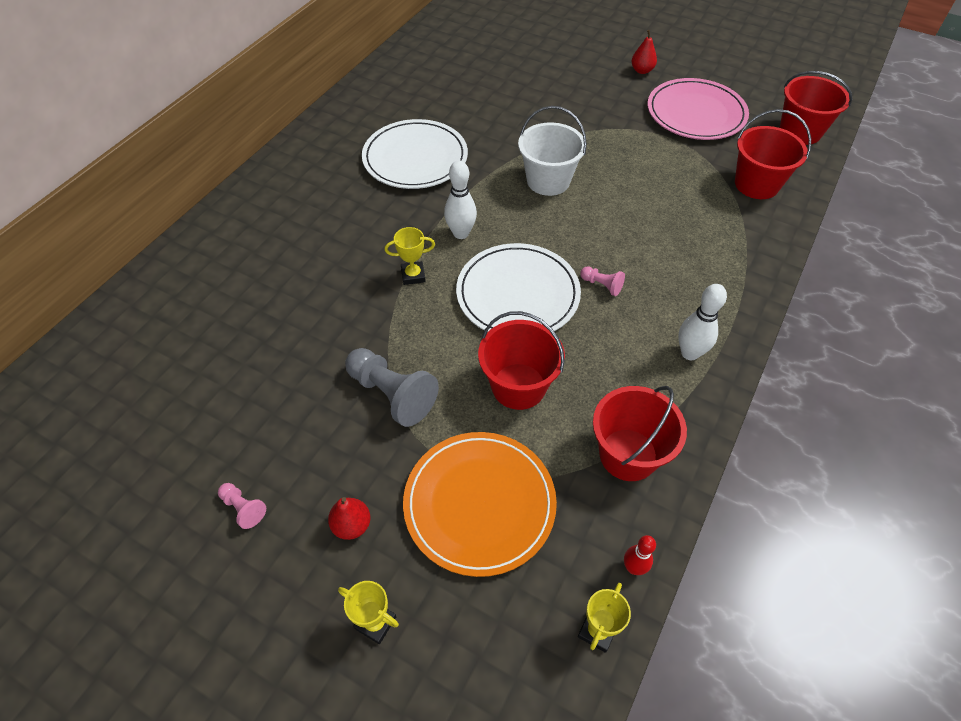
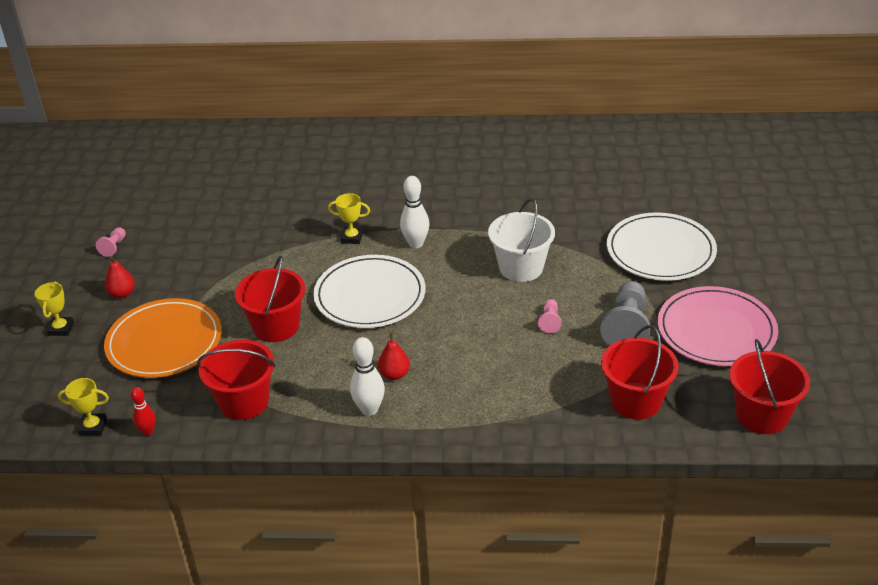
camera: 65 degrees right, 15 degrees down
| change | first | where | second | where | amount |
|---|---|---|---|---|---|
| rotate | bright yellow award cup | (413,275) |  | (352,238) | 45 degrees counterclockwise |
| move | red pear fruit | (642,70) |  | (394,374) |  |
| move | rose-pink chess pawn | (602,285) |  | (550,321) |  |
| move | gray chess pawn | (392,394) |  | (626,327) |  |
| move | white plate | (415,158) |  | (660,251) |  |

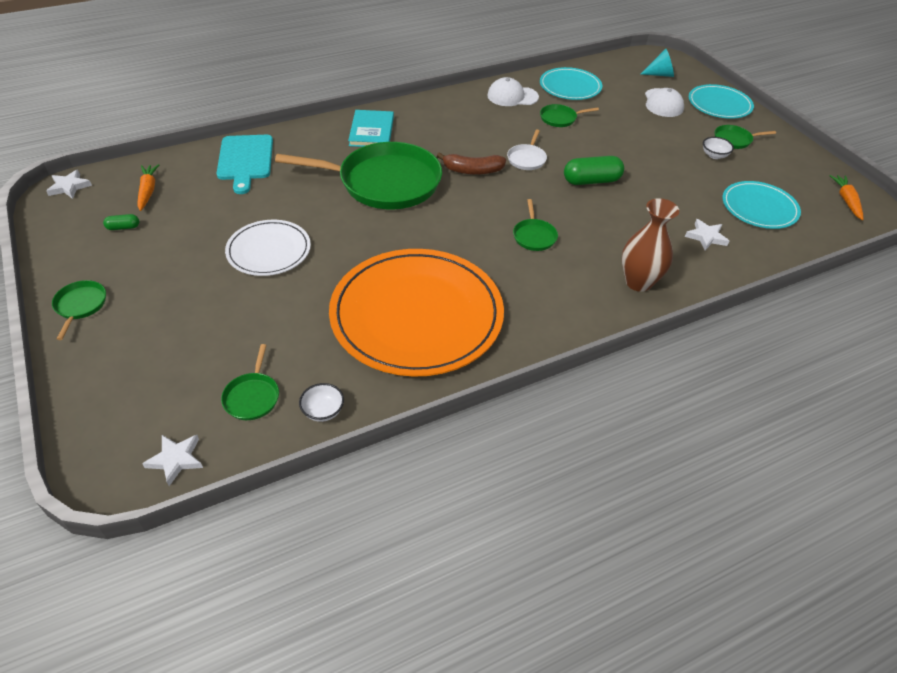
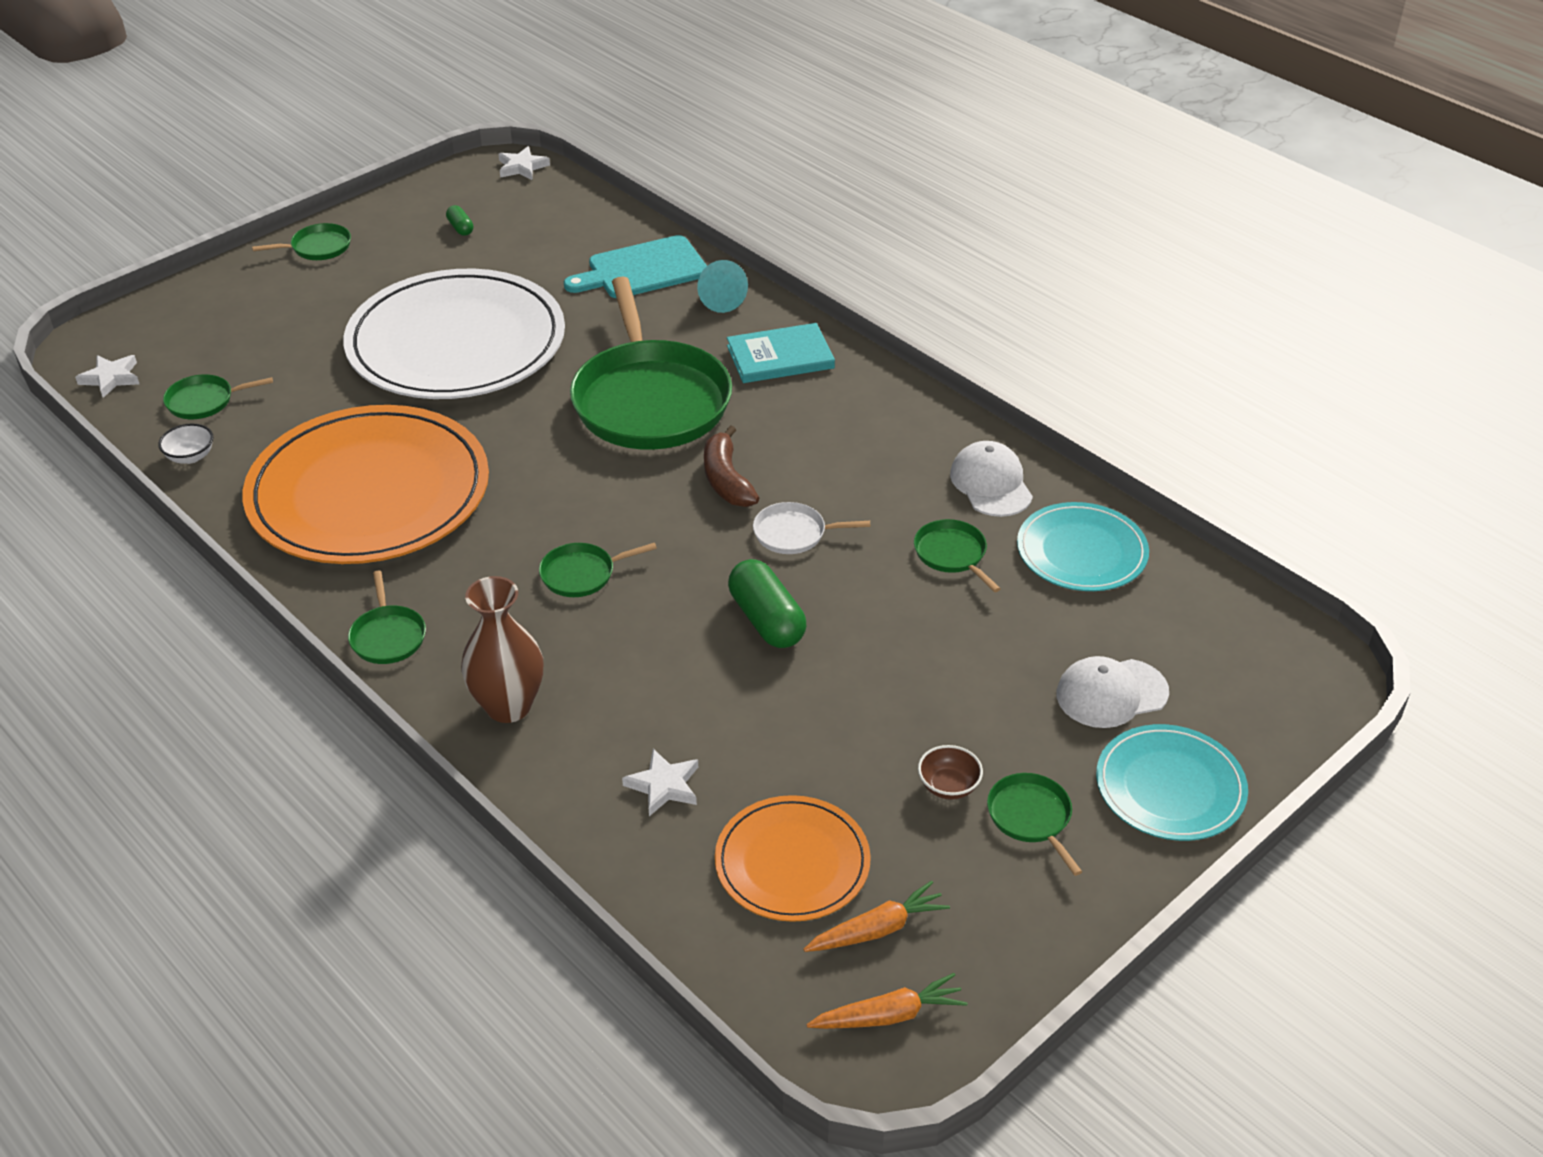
camera: 75 degrees right, 5 degrees down
| change | first | where | second | where | amount |
|---|---|---|---|---|---|
| resize | white plate | (269,250) |  | (456,343) | x1.92 |
| insert |  |  | leaf-green skillet | (388,636) |  |
| move | aqua cone shape | (660,74) |  | (720,300) |  |
| recolor | aqua plate | (759,208) | bright orange plate | (792,862) |  |
| move | bright orange toy carrot | (148,191) |  | (877,929) |  |
| recolor | white deep dish | (714,155) | brown deep dish | (948,786) |  |

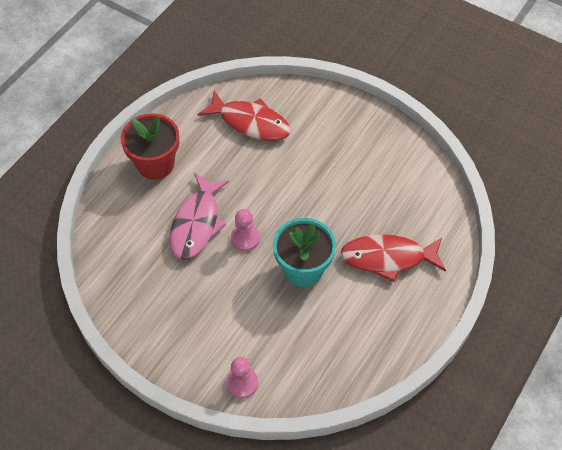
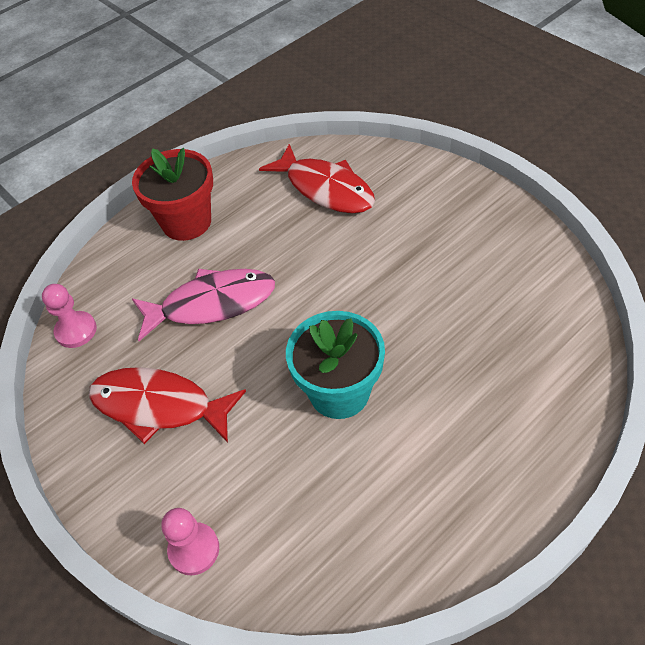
camera: 20 degrees right, 5 degrees down
| change | first | where | second | where | amount |
|---|---|---|---|---|---|
| move | rose-pink chess pawn | (245,238) |  | (76,331) |  |
| move | red fish figure | (388,258) |  | (159,406) |  |
| rotate | rose-pink fish figure | (197,223) |  | (212,304) | 135 degrees counterclockwise |

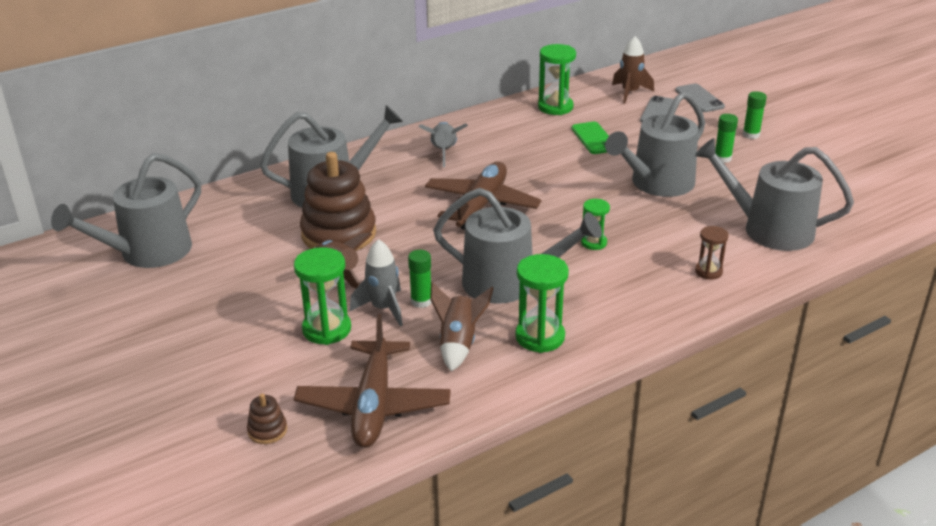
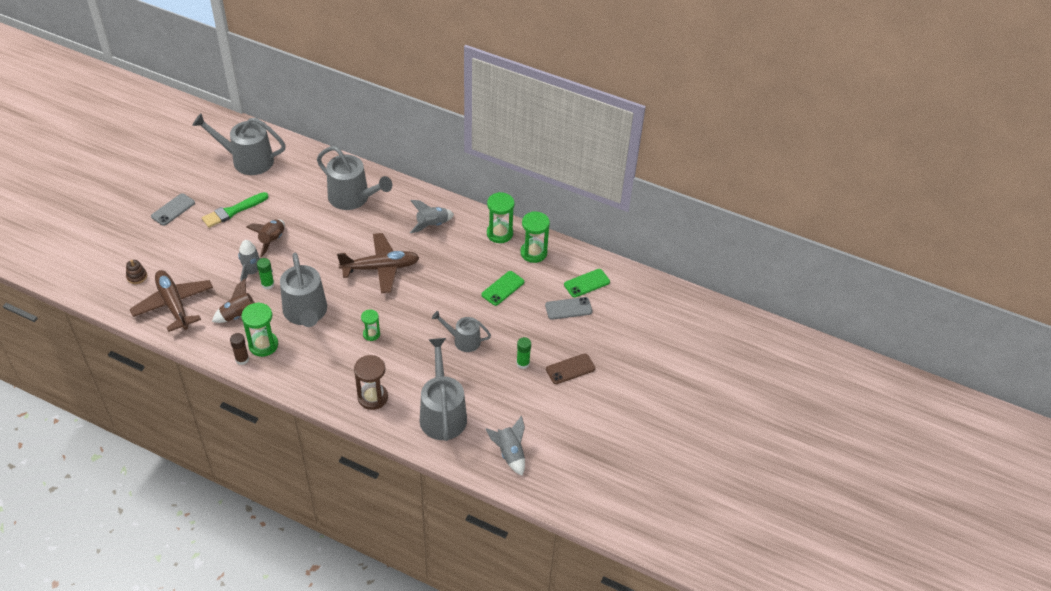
camera: 55 degrees right, 15 degrees up
| change | first | where | second | where | amount |
|---|---|---|---|---|---|
| rotate | brown aeroplane | (373,405) |  | (173,305) | 90 degrees clockwise |
| move | gray mobile phone | (699,98) |  | (173,209) |  |
| insert |  |  | leaf-green brush | (233,211) |  |
| insert |  |  | brown stick of glue | (242,359) |  |
| resize | brown sandglass | (708,272) |  | (372,397) | x1.68 |
| resize | gray watering can | (657,184) |  | (463,340) | x0.58 |
| insert |  |  | gray rocket | (509,453) |  |
| move | leaf-green sandglass | (326,329) |  | (499,233) |  |
| replace | leaf-green stick of glue | (751,135) | brown mobile phone | (570,369) |  |
| replace | brown rocket | (630,93) | leaf-green mobile phone | (587,283) |  |
| delete | brown stacking rings | (339,234) |  |  |  |

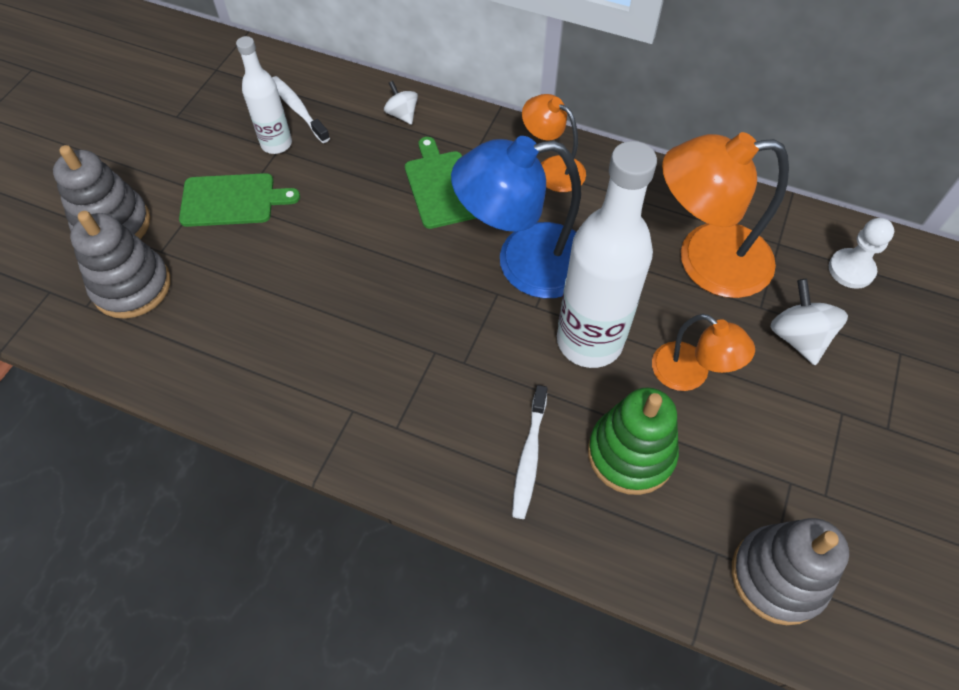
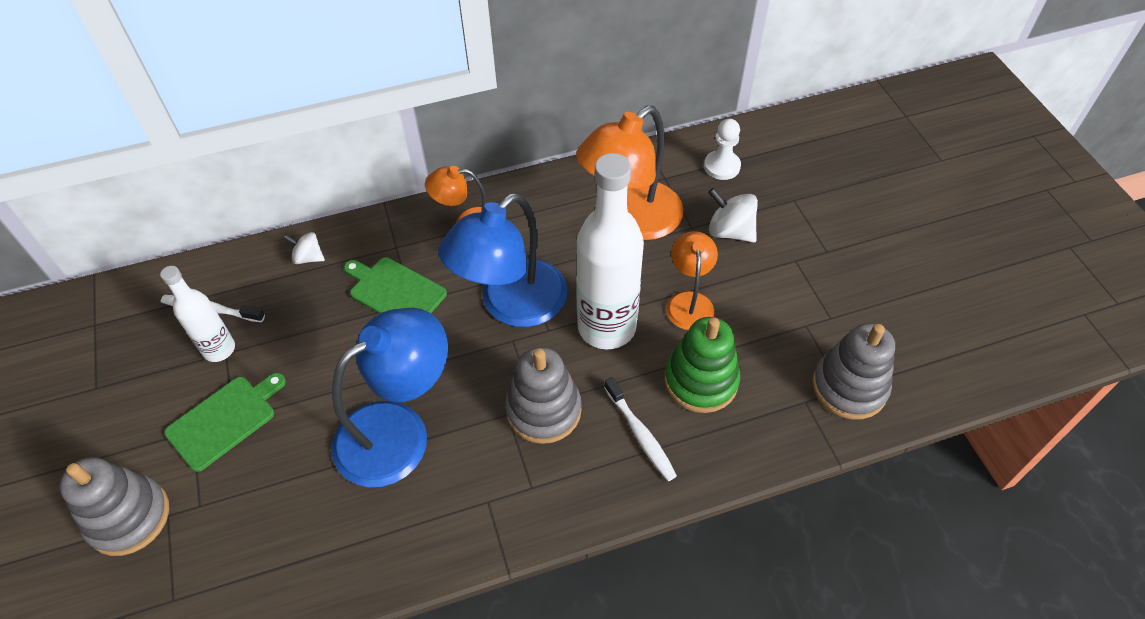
camera: 40 degrees left, 5 degrees down
| change | first | where | second | where | amount |
|---|---|---|---|---|---|
| insert |  |  | blue lamp | (398,431) |  |
| move | gray stacking rings | (132,286) |  | (543,410) |  |
| rotate | bright orange lamp | (690,374) |  | (689,302) | 90 degrees counterclockwise |

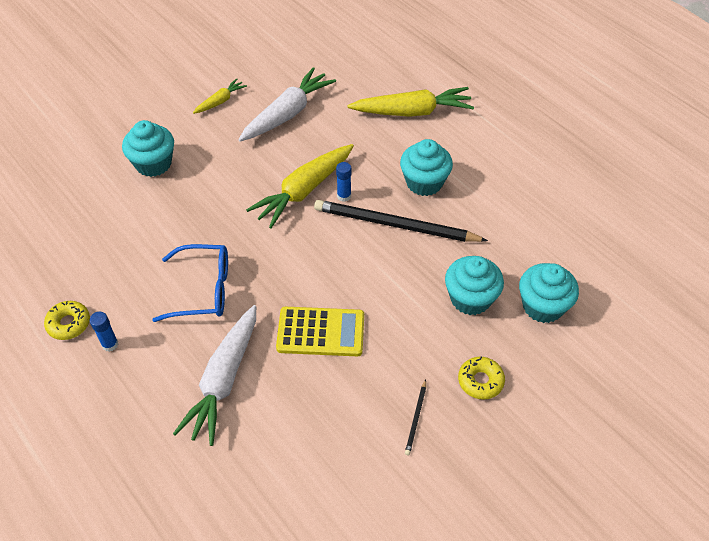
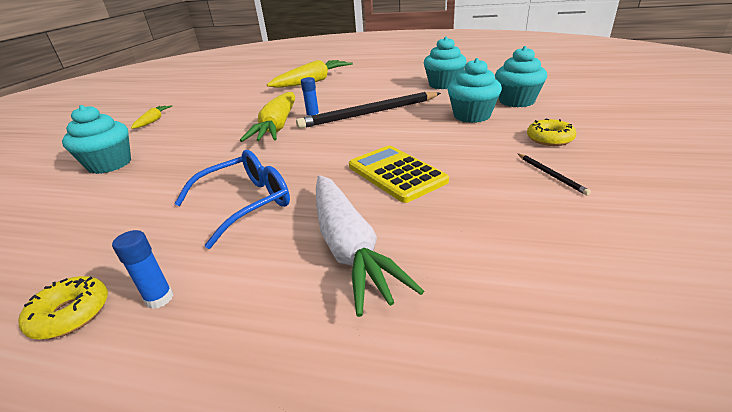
camera: 35 degrees left, 20 degrees down
| change | first | where | second | where | amount |
|---|---|---|---|---|---|
| rotate | bright yellow calculator | (321,332) |  | (396,174) | 90 degrees counterclockwise |
| move | aqua cupcake | (424,182) |  | (443,84) |  |
| delete | white toy carrot | (287,114) |  |  |  |

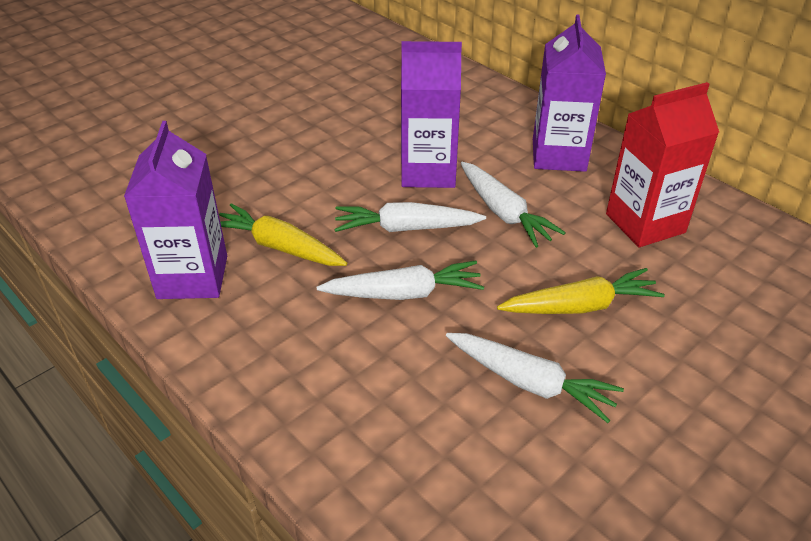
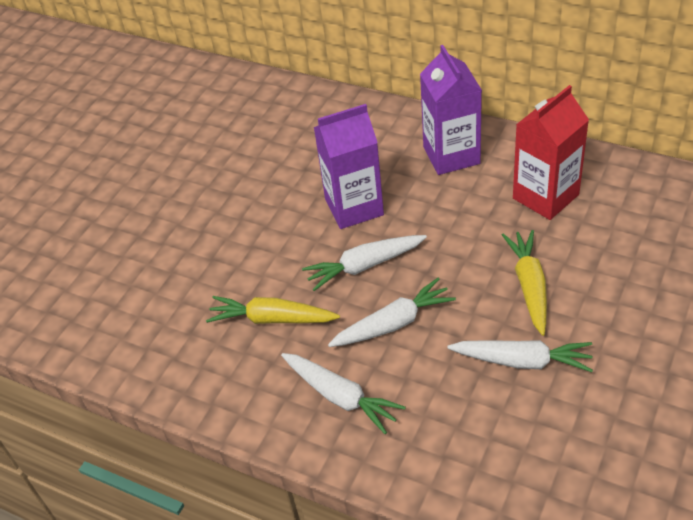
camera: 15 degrees left, 5 degrees up
| change | first | where | second | where | amount |
|---|---|---|---|---|---|
| move | white toy carrot | (504,212) |  | (340,396) |  |
| rotate | bright yellow toy carrot | (580,306) |  | (529,286) | 60 degrees counterclockwise |
| delete | purple juice carton | (192,277) |  |  |  |

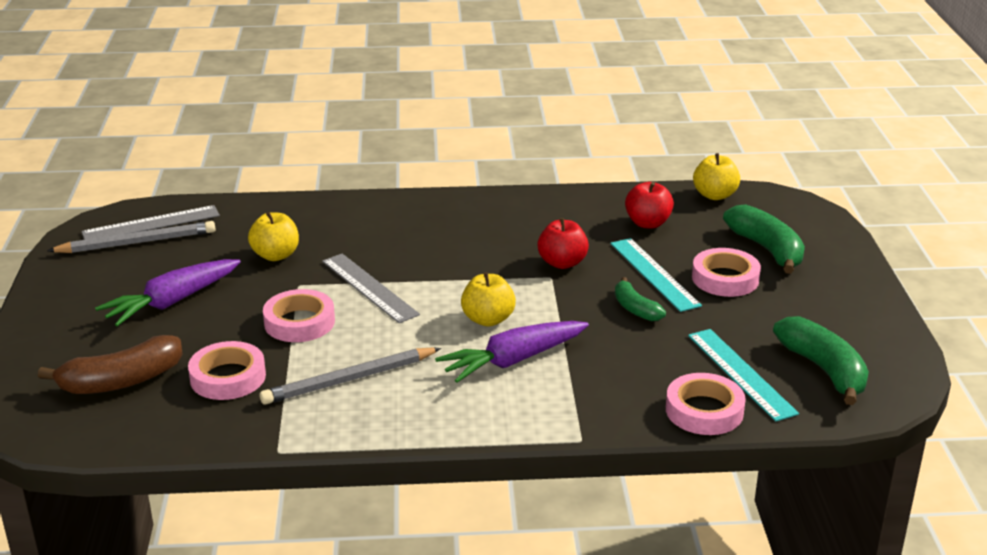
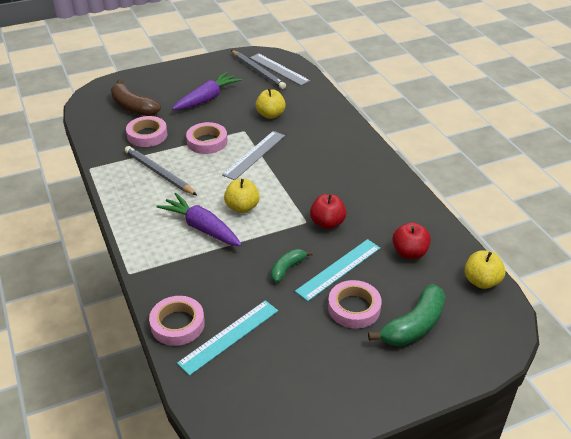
camera: 70 degrees right, 10 degrees up
| change | first | where | second | where | amount |
|---|---|---|---|---|---|
| rotate | purple toy carrot | (172,302) |  | (207,98) | 105 degrees clockwise |
| delete | leaf-green toy banana | (823,370) |  |  |  |

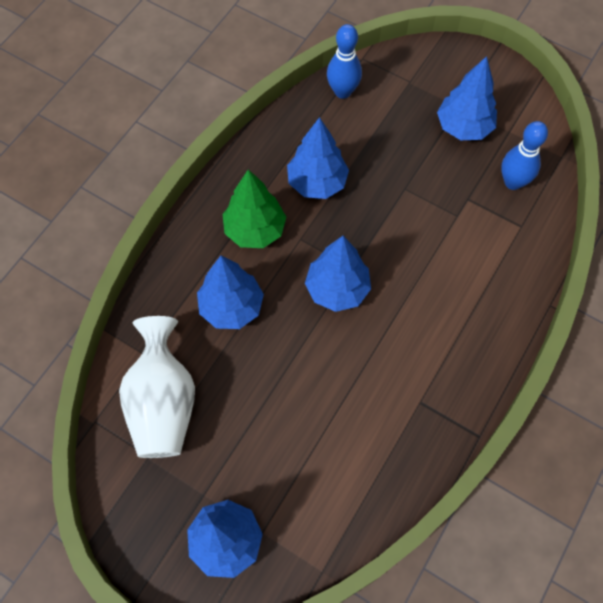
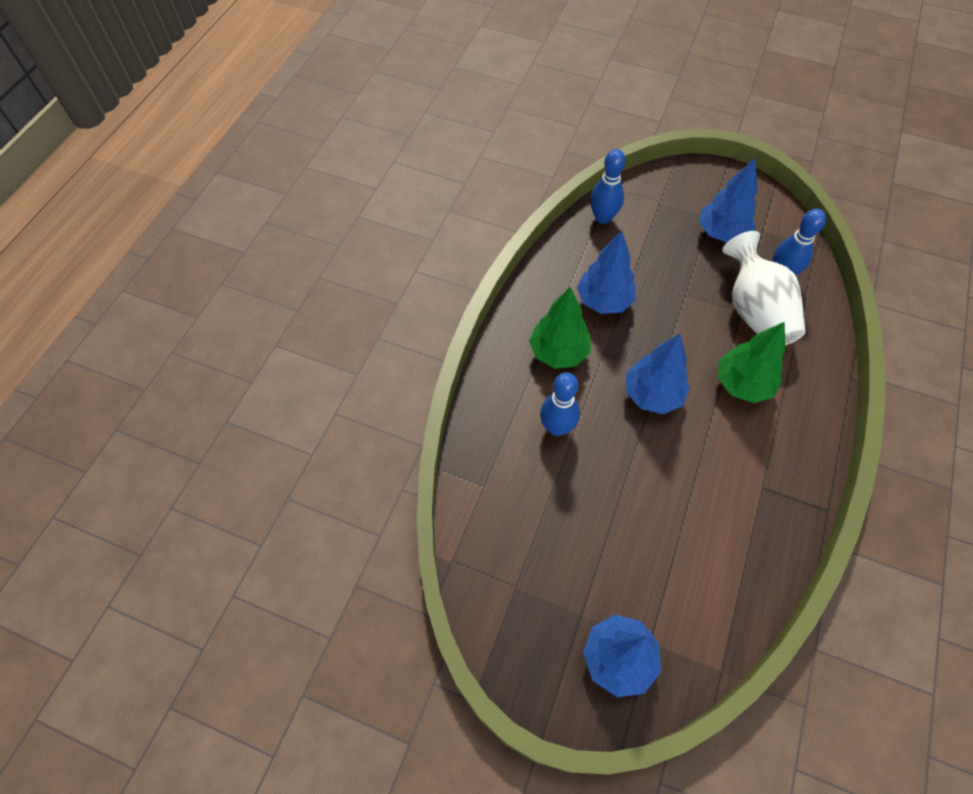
camera: 10 degrees left, 5 degrees down
| change | first | where | second | where | amount |
|---|---|---|---|---|---|
| replace | blue fir tree | (231,307) | blue skittle | (557,427) |  |
| insert |  |  | leaf-green fir tree | (742,384) |  |
| move | white vase | (163,403) |  | (754,311) |  |

